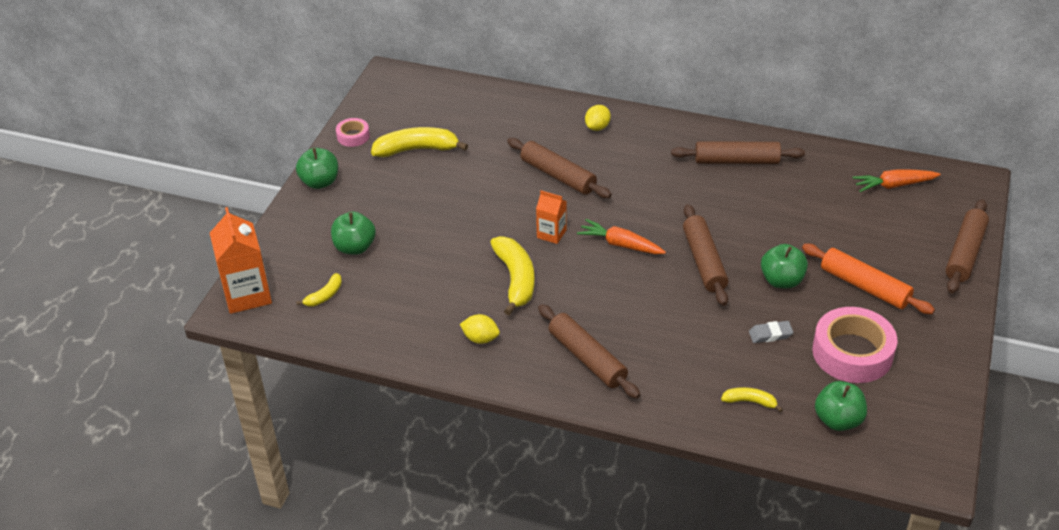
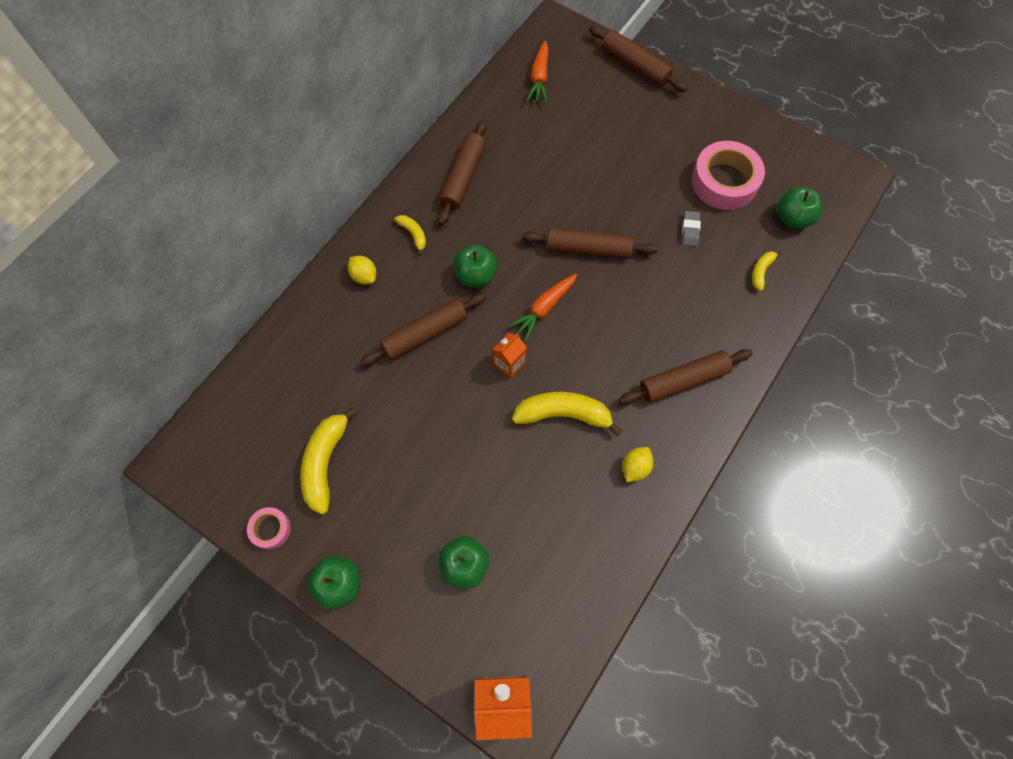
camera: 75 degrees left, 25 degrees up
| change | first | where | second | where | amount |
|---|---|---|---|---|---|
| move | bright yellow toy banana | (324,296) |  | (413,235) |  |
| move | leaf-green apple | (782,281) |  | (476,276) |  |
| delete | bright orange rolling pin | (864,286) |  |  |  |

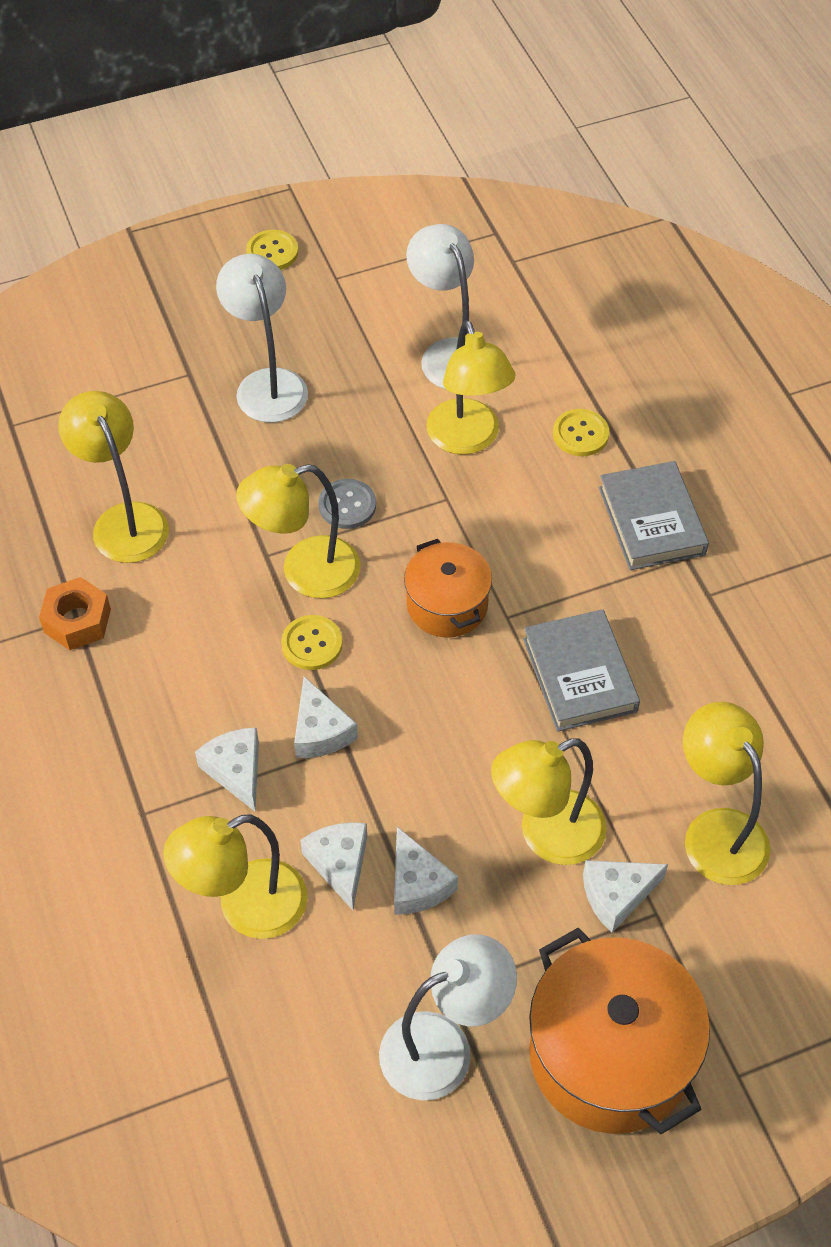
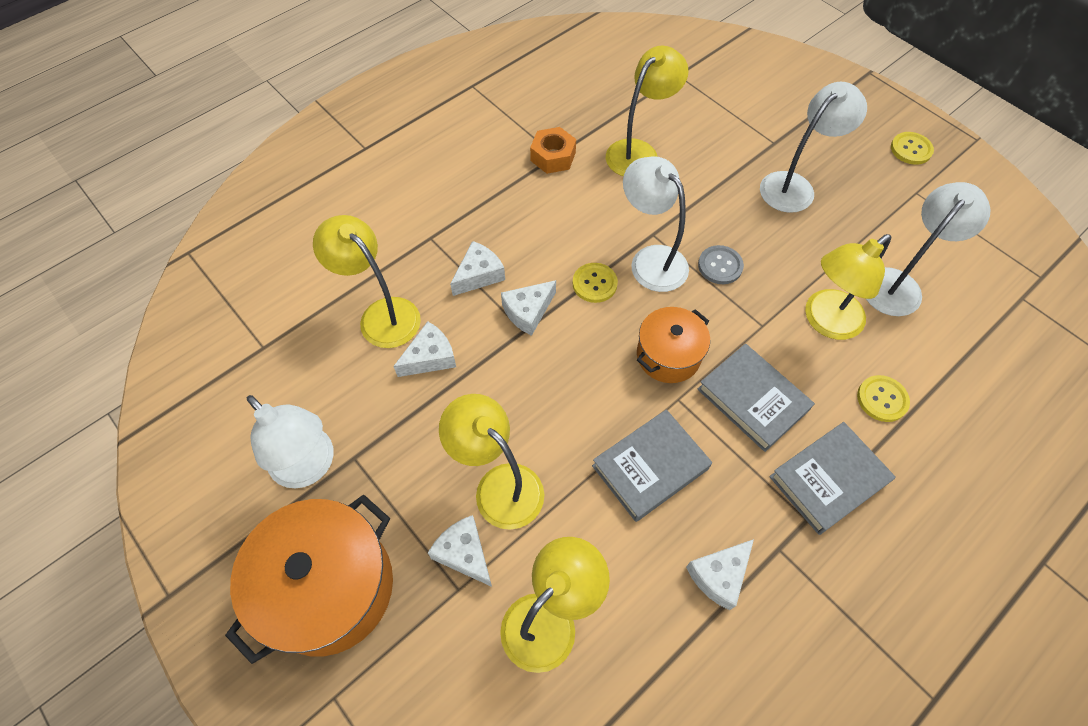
camera: 70 degrees right, 5 degrees up
| change | first | where | second | where | amount |
|---|---|---|---|---|---|
| recolor | bright yellow lamp | (305,572) | white lamp | (650,260) |  |
| move | white piece of cheese | (417,883) |  | (719,575) |  |
| insert |  |  | gray book | (752,400) |  |

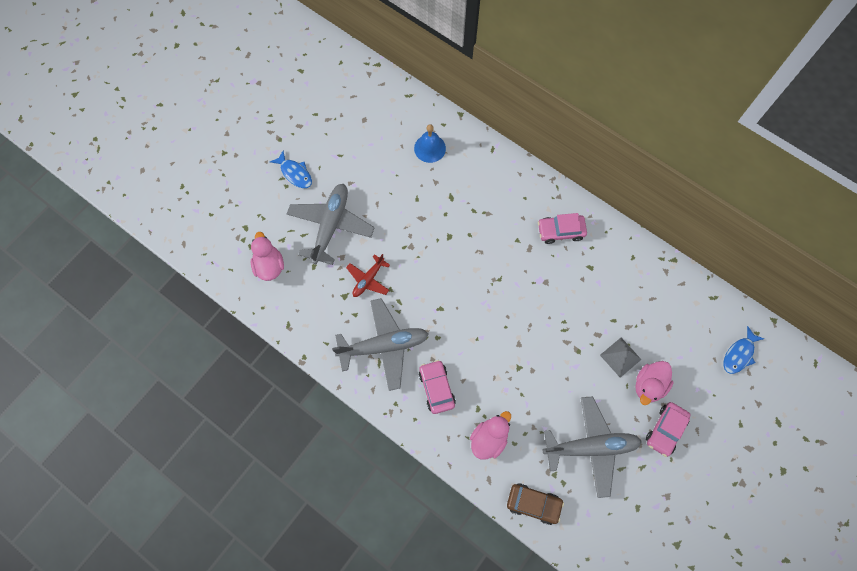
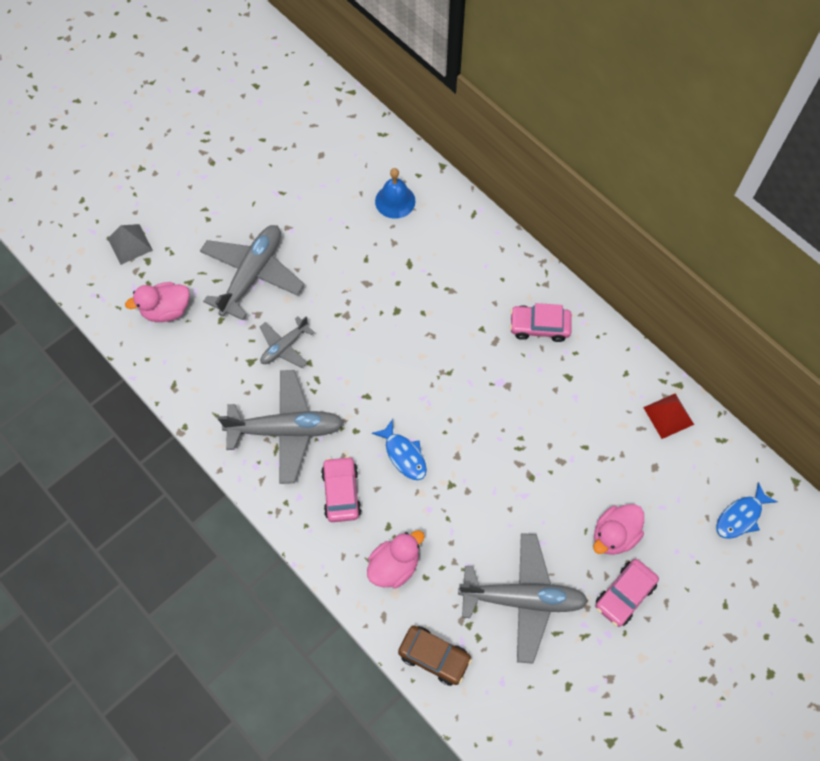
camera: 10 degrees right, 5 degrees down
| change | first | where | second | where | amount |
|---|---|---|---|---|---|
| move | gray pyramid shape | (620,357) |  | (130,244) |  |
| rotate | rose-pink duck | (269,265) |  | (166,310) | 105 degrees counterclockwise |
| recolor | red aeroplane | (368,279) | gray aeroplane | (284,346) |  |
| move | blue fish figure | (295,173) |  | (404,455) |  |
| insert |  |  | red pyramid shape | (668,415) |  |

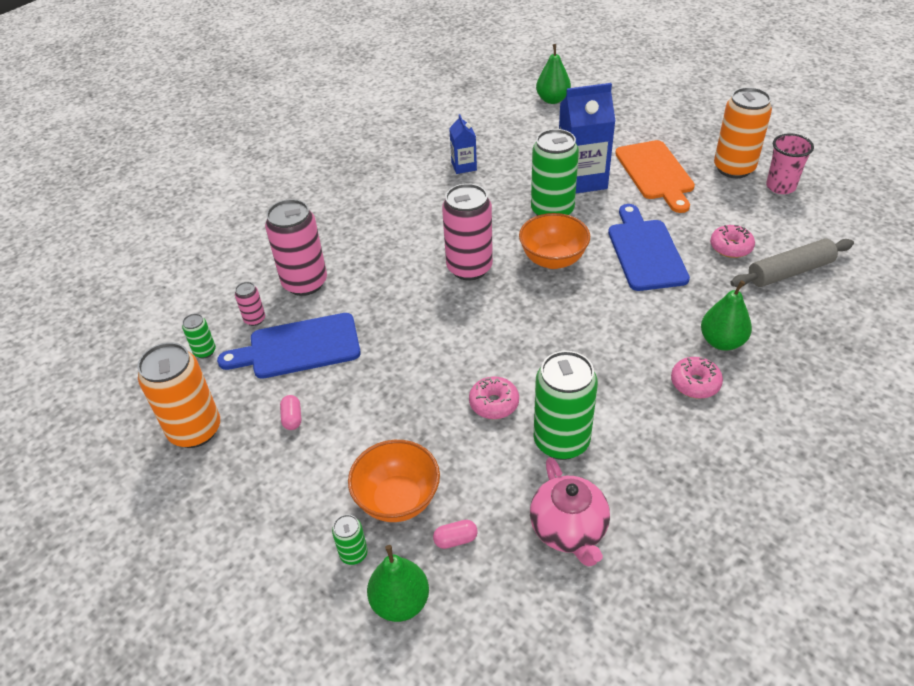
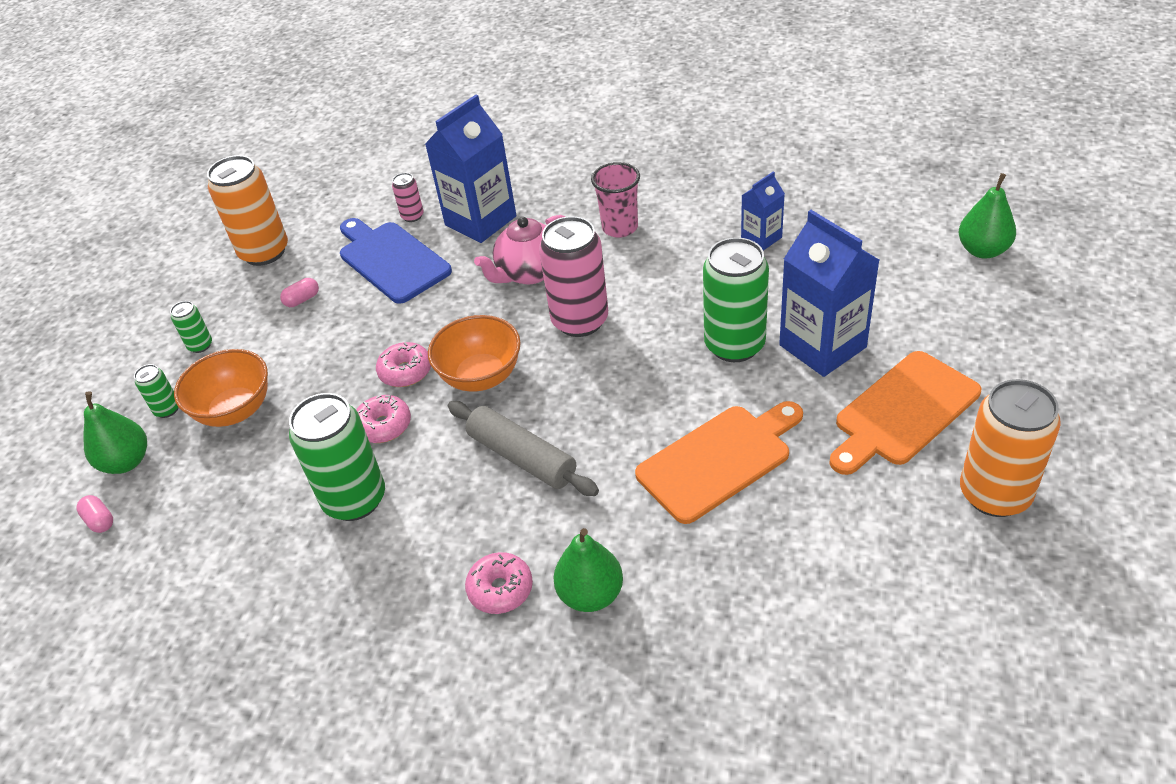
camera: 65 degrees right, 0 degrees up
| change | first | where | second | where | amount |
|---|---|---|---|---|---|
| move | rose-pink pill | (455,539) |  | (100,521) |  |
| move | leaf-green soda can | (205,351) |  | (200,345) |  |
| move | rose-pink glazed donut | (731,247) |  | (405,371) |  |
| replace | rose-pink soda can | (305,283) | blue juice carton | (480,220) |  |
| move | bright orange deep dish | (553,259) |  | (481,376) |  |
| move | gray rolling pin | (789,272) |  | (522,457) |  |
| move | rose-pink tea pot | (569,530) |  | (529,273) |  |
| move | rose-pink beaker | (780,187) |  | (620,227) |  |
| recolor | blue chopping board | (645,251) | bright orange chopping board | (719,460) |  |

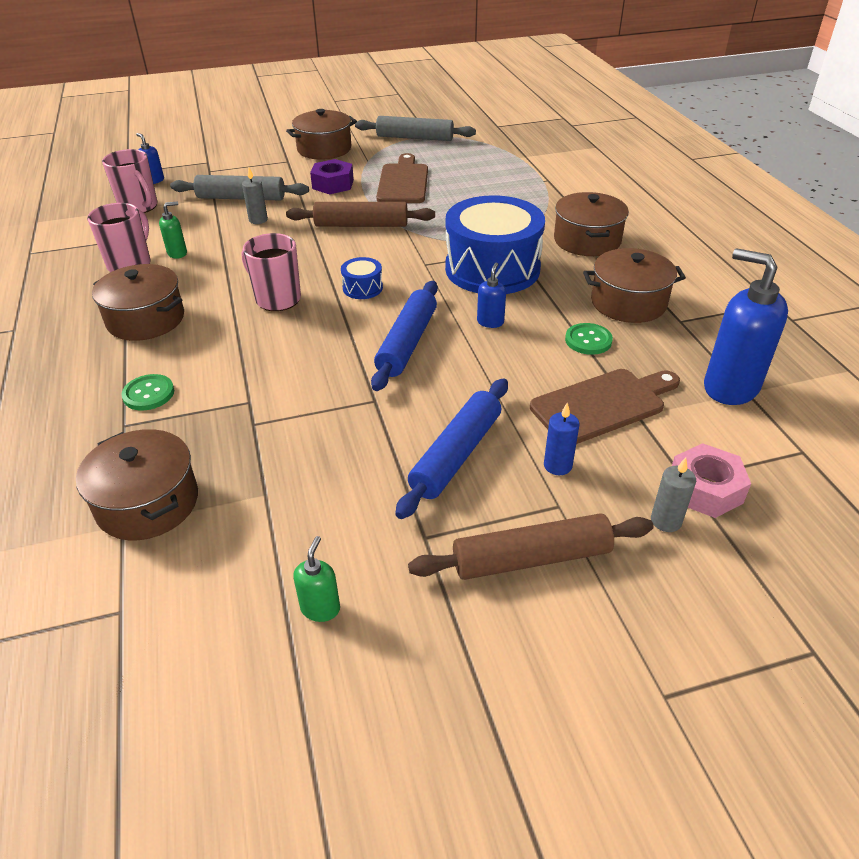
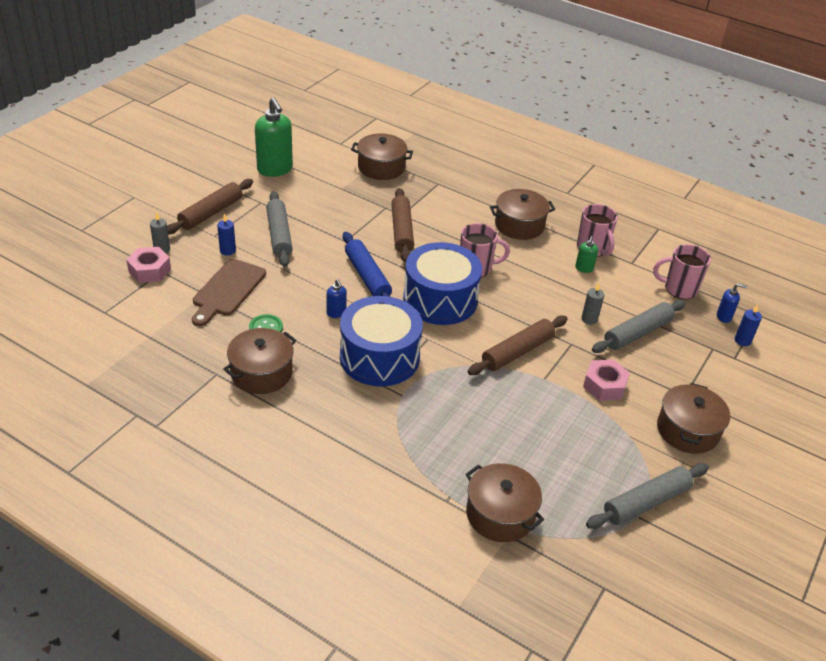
camera: 135 degrees right, 0 degrees up
| change | first | where | second | where | amount |
|---|---|---|---|---|---|
| resize | leaf-green soap dispenser | (320,608) |  | (275,169) | x2.14 |
| recolor | blue rolling pin | (456,454) | gray rolling pin | (279,235) |  |
| insert |  |  | brown rolling pin | (402,231) |  |
| resize | blue snare drum | (362,288) |  | (440,299) | x2.43 |
| move | brown pot | (587,240) |  | (500,514) |  |
| recolor | purple hex nut | (333,184) | rose-pink hex nut | (604,385) |  |
| insert |  |  | blue pillar candle | (742,340) |  |
| delete | leaf-green shirt button | (148,394) |  |  |  |
| delete | brown chopping board | (403,182) |  |  |  |
| delete | blue soap dispenser | (730,387) |  |  |  |

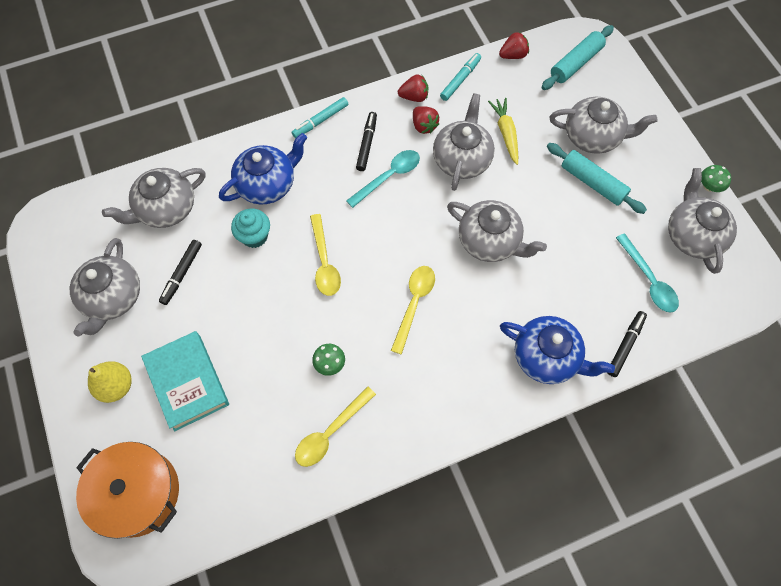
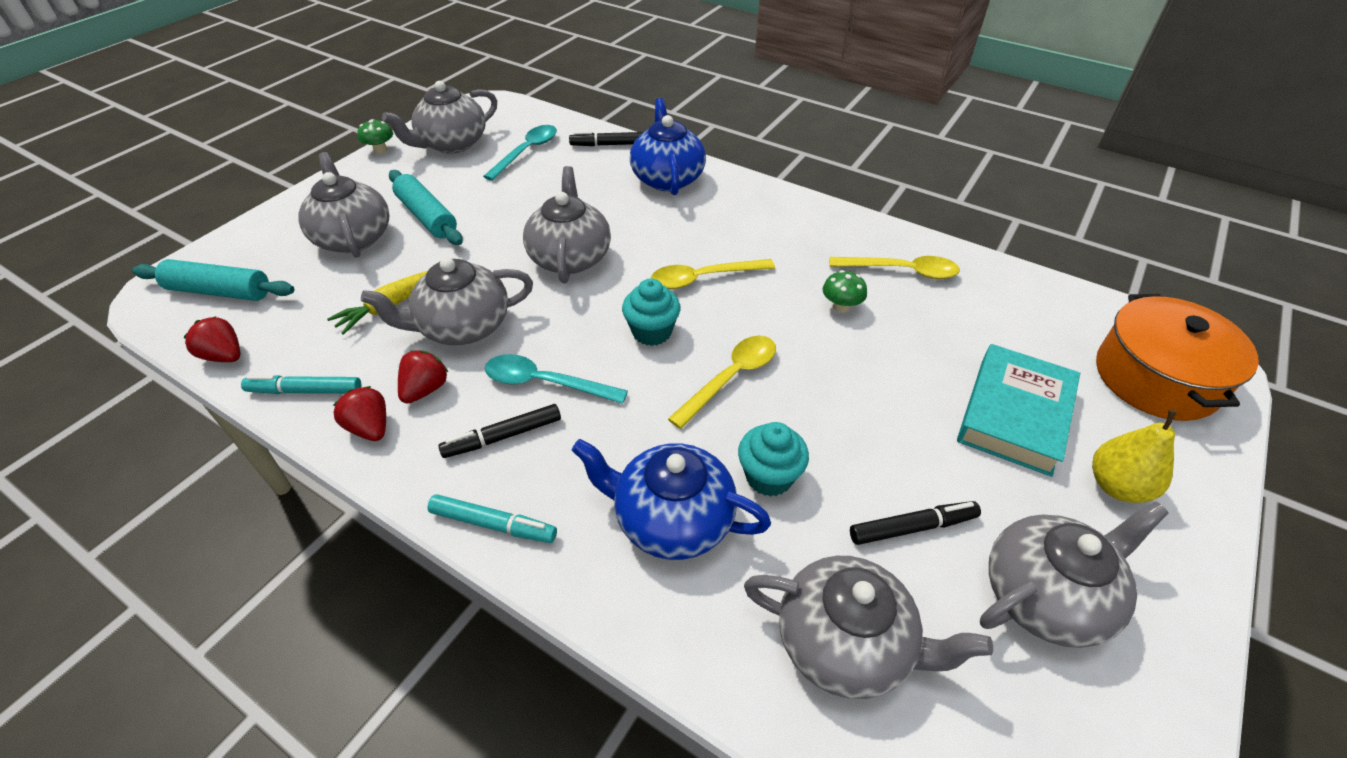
camera: 125 degrees left, 20 degrees down
| change | first | where | second | where | amount |
|---|---|---|---|---|---|
| rotate | aqua rolling pin | (592,183) |  | (427,217) | 45 degrees counterclockwise |
| insert |  |  | aqua cupcake | (652,332) |  |

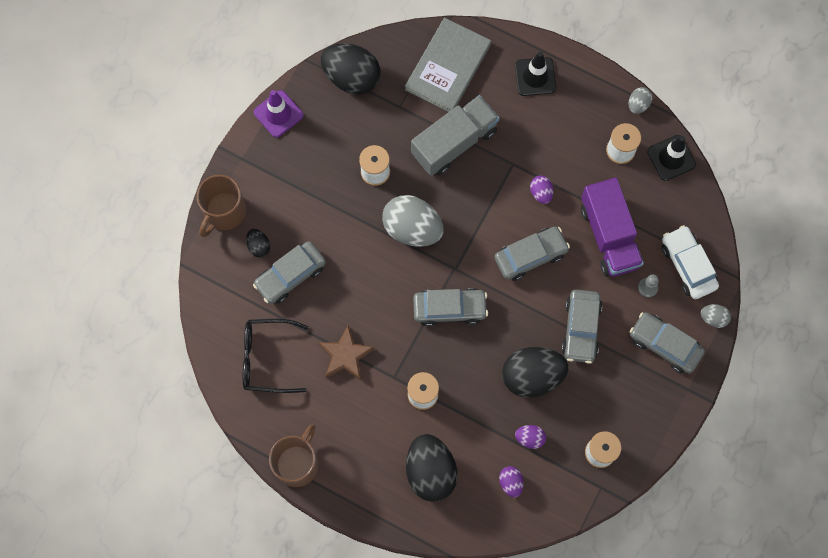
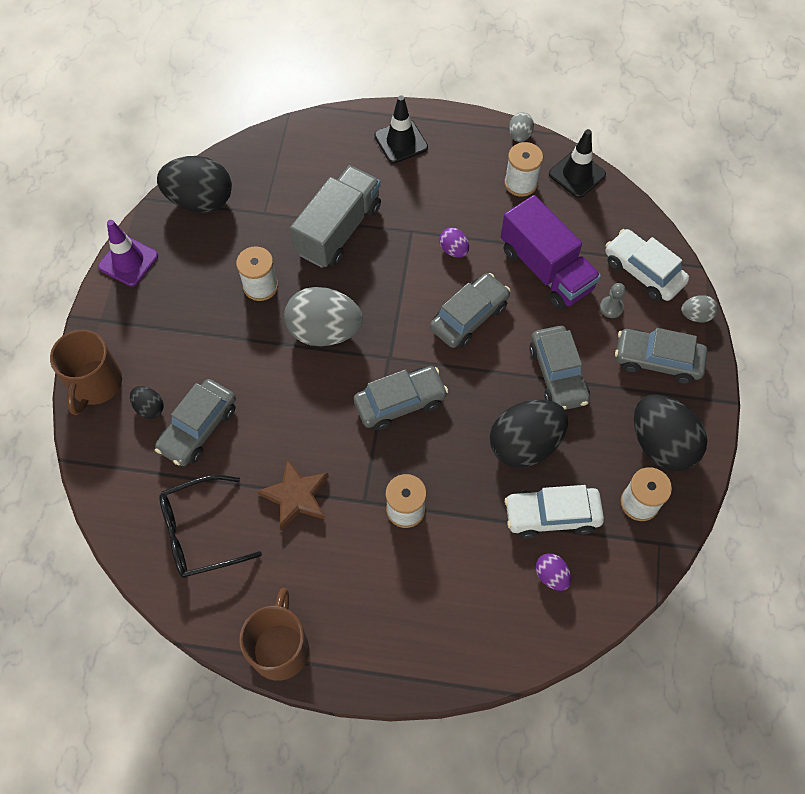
camera: 20 degrees left, 10 degrees down
| change | first | where | second | where | amount |
|---|---|---|---|---|---|
| replace | purple toy egg | (529,438) | white automobile | (552,515) |  |
| move | black toy egg | (430,471) |  | (661,444) |  |
| delete | gray book | (447,67) |  |  |  |

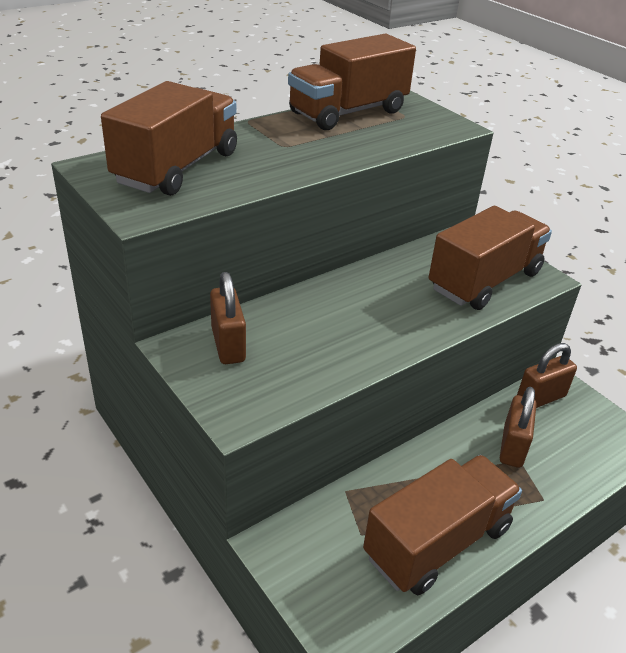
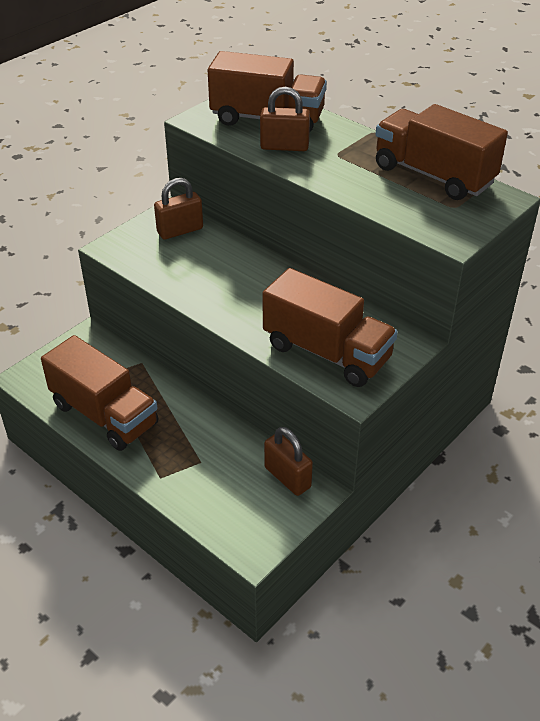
camera: 80 degrees right, 5 degrees up
| change | first | where | second | where | amount |
|---|---|---|---|---|---|
| move | brown lock | (512,447) |  | (284,147) |  |

